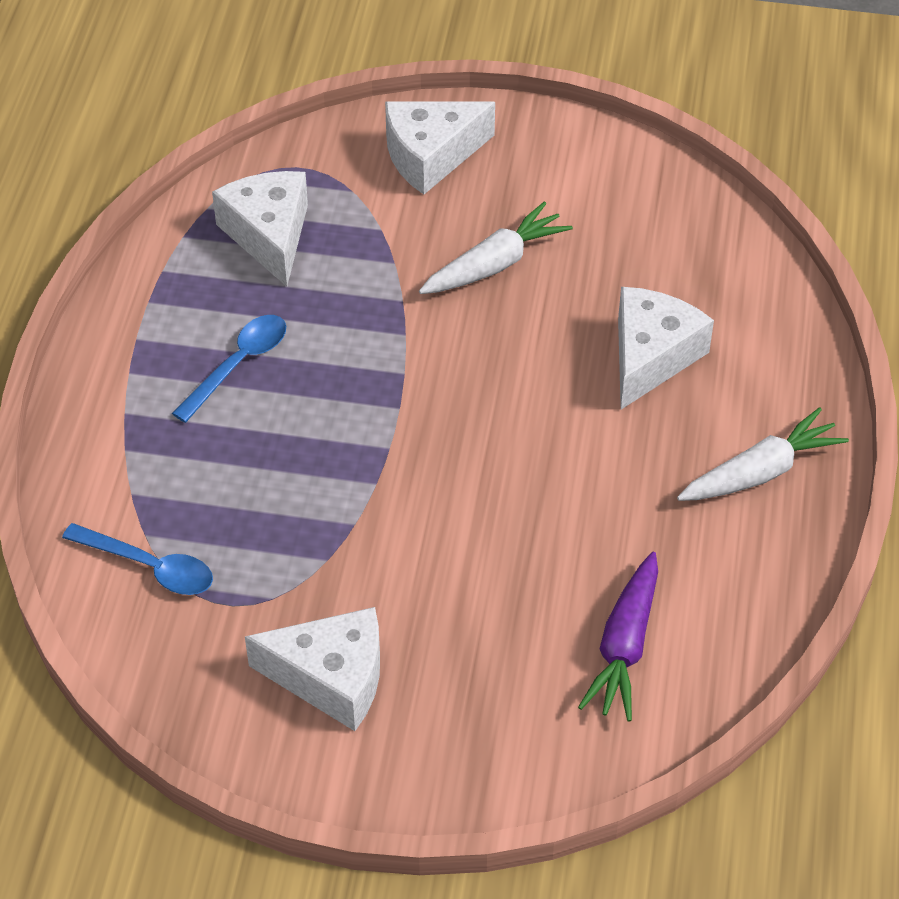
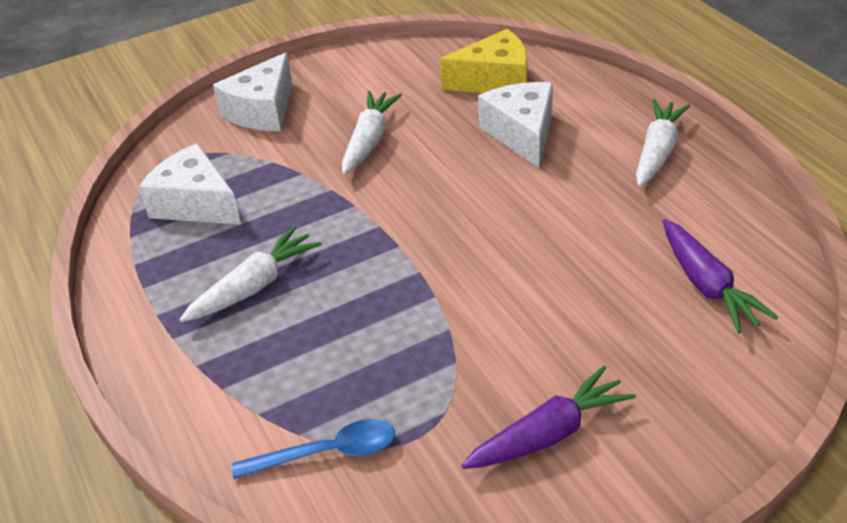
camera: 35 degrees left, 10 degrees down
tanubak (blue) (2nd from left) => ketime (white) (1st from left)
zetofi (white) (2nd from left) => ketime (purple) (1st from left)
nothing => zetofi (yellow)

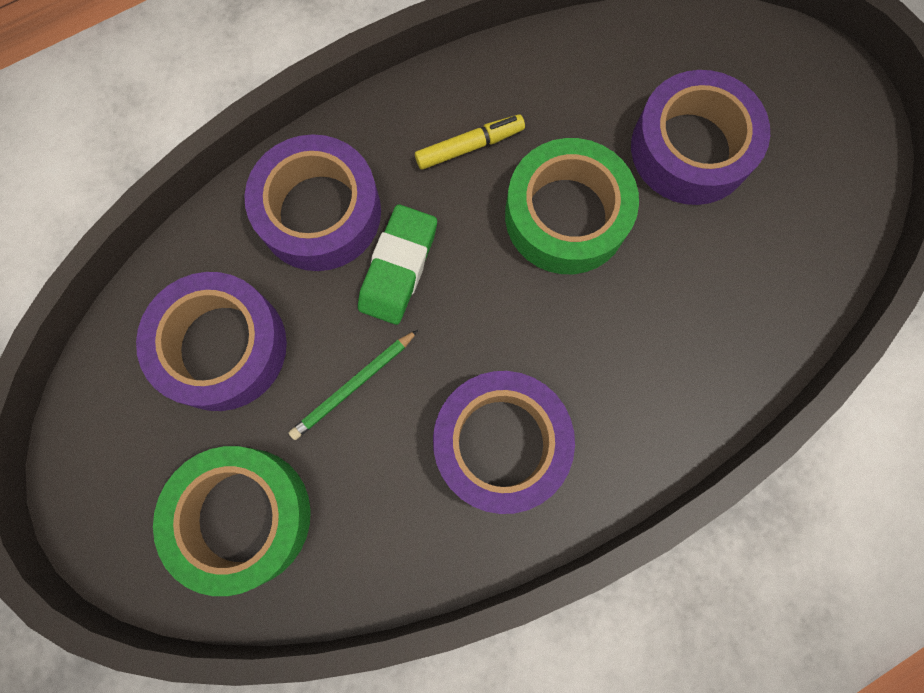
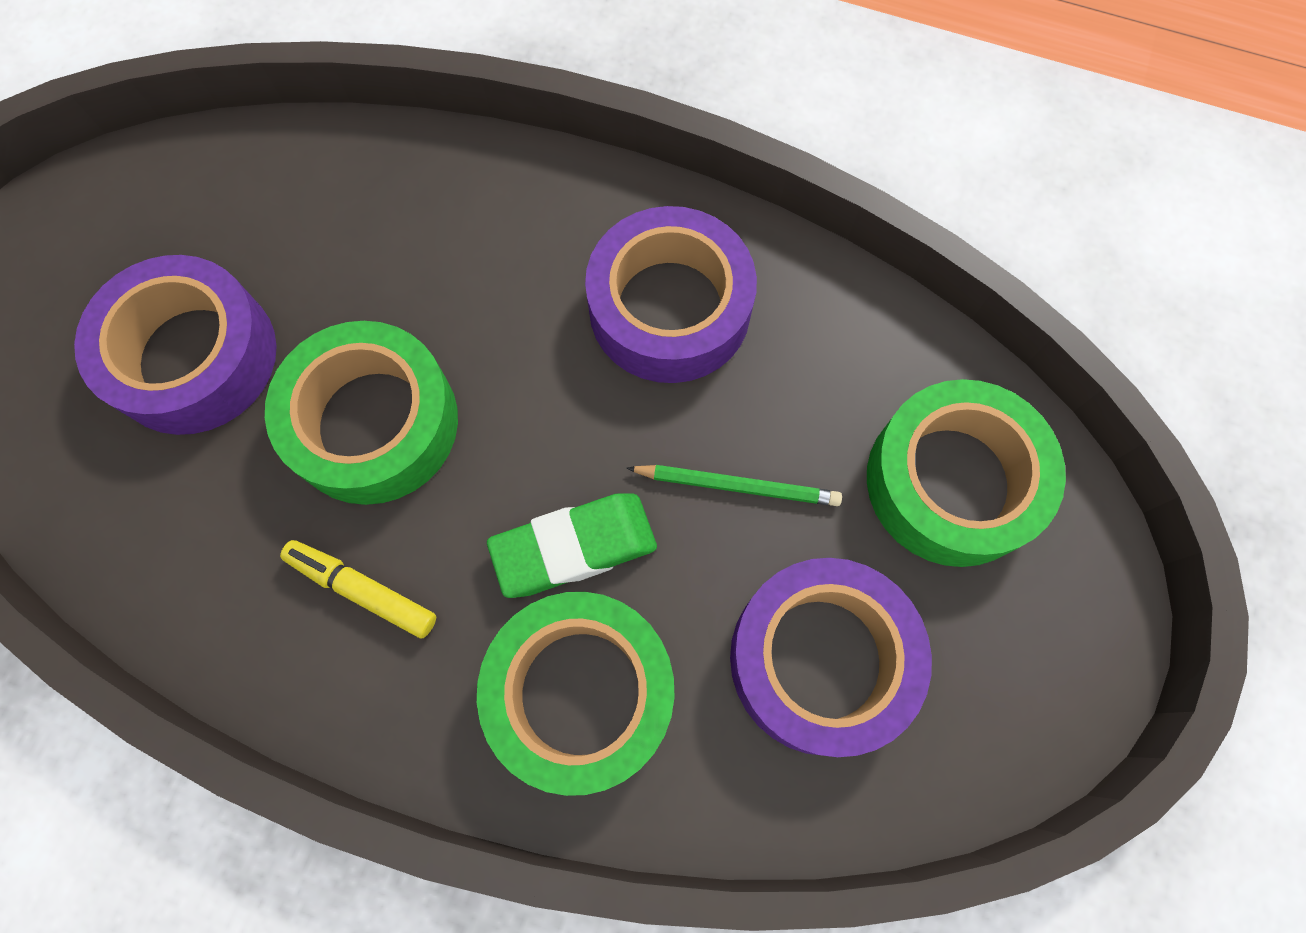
camera: 130 degrees left, 5 degrees down
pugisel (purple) (2nd from left) => pugisel (green) (2nd from left)

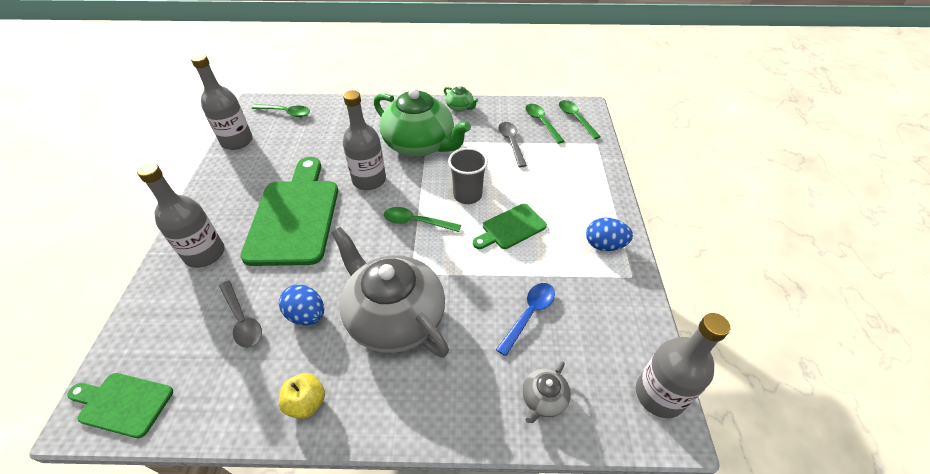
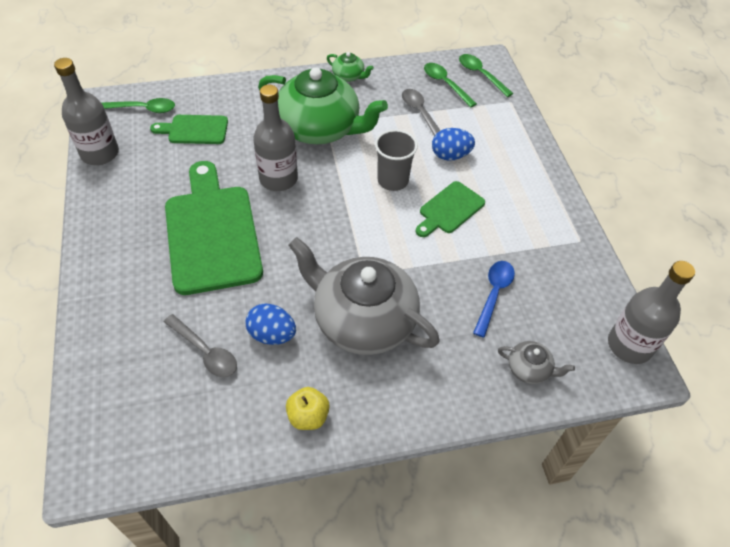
camera: 15 degrees left, 5 degrees up
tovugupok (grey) (1st from left) => nothing
tanubak (green) (2nd from left) => nothing
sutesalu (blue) (2nd from left), move
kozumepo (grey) (2nd from left), 90 degrees counterclockwise
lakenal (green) (1st from left), move

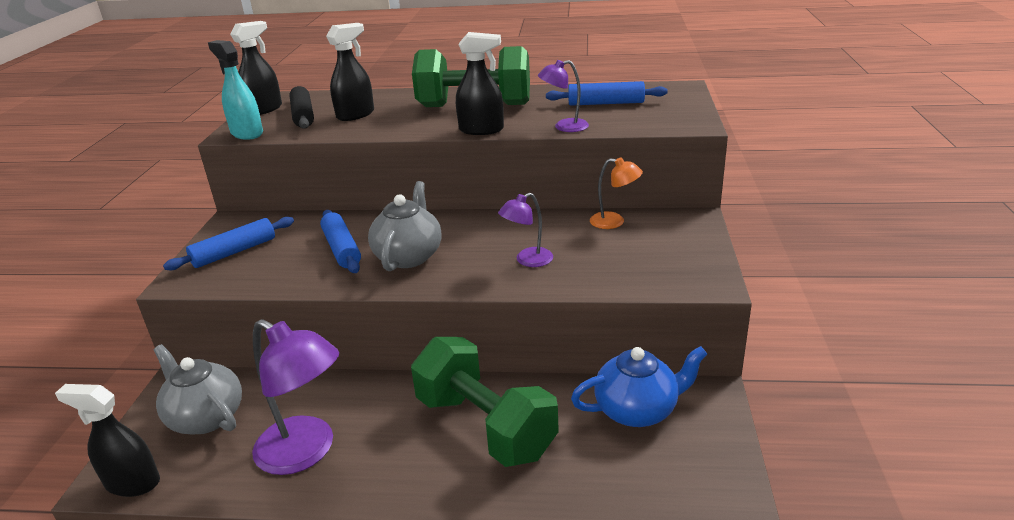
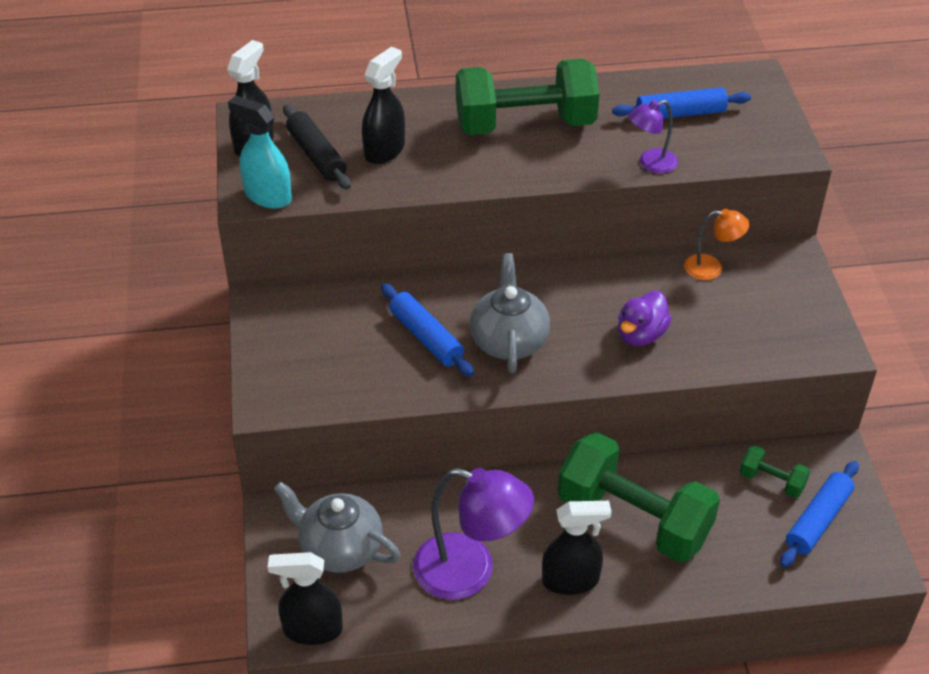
camera: 15 degrees left, 15 degrees up
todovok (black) (4th from left), move
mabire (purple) (2nd from left) => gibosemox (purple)
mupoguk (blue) (1st from left in the first image) => mupoguk (blue) (3rd from left), move
kozumepo (blue) => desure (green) (3rd from left)

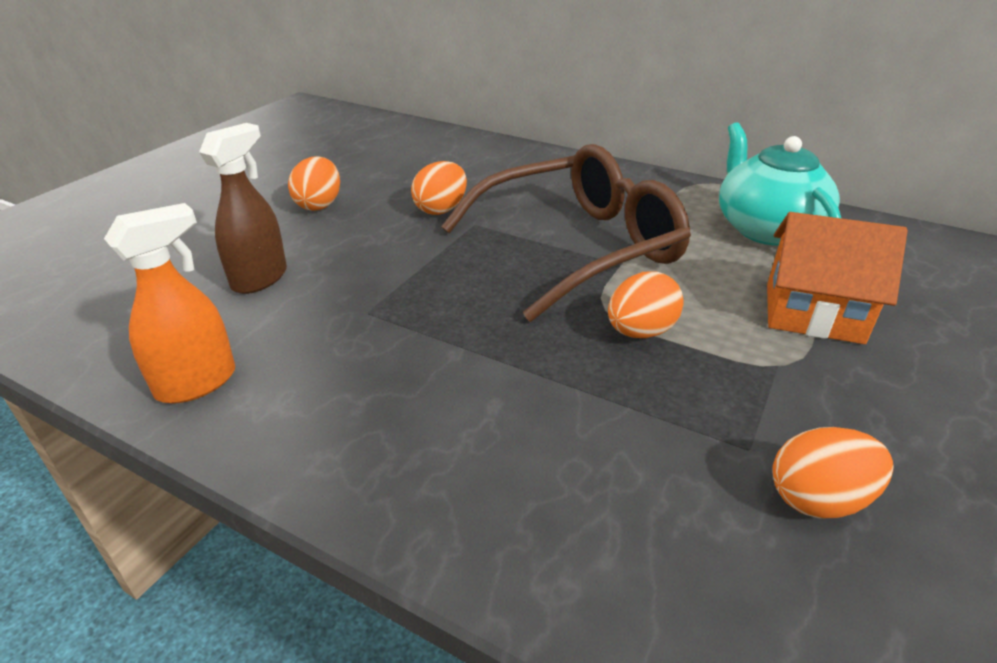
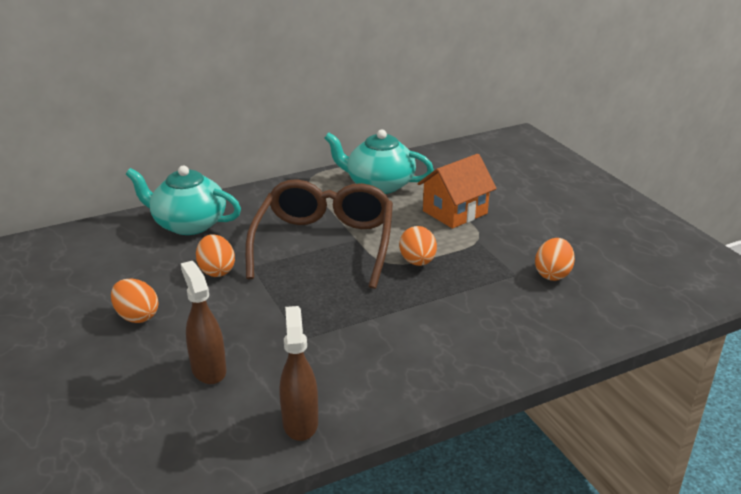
camera: 55 degrees left, 5 degrees down
todovok (orange) => todovok (brown) (2nd from left)
nothing => kozumepo (turquoise) (1st from left)

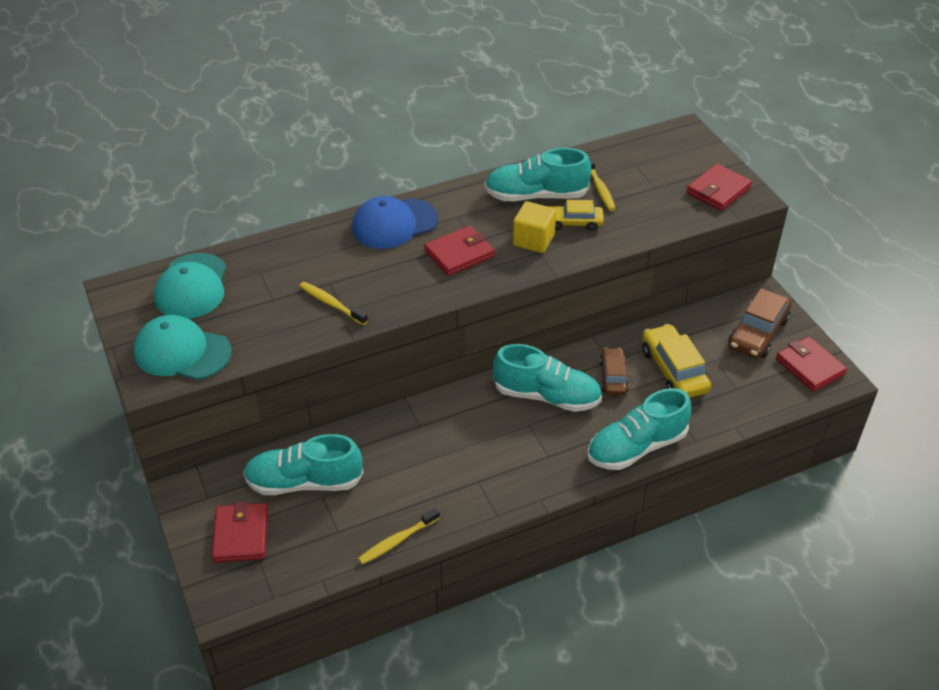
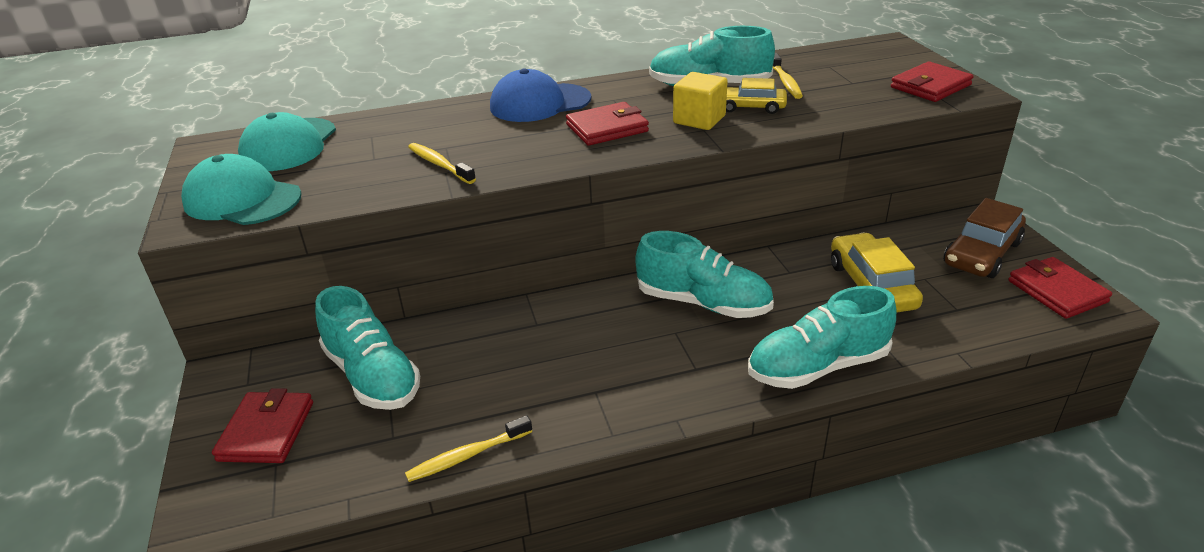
camera: 10 degrees right, 10 degrees down
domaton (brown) (1st from left) => nothing
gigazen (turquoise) (1st from left), 135 degrees counterclockwise

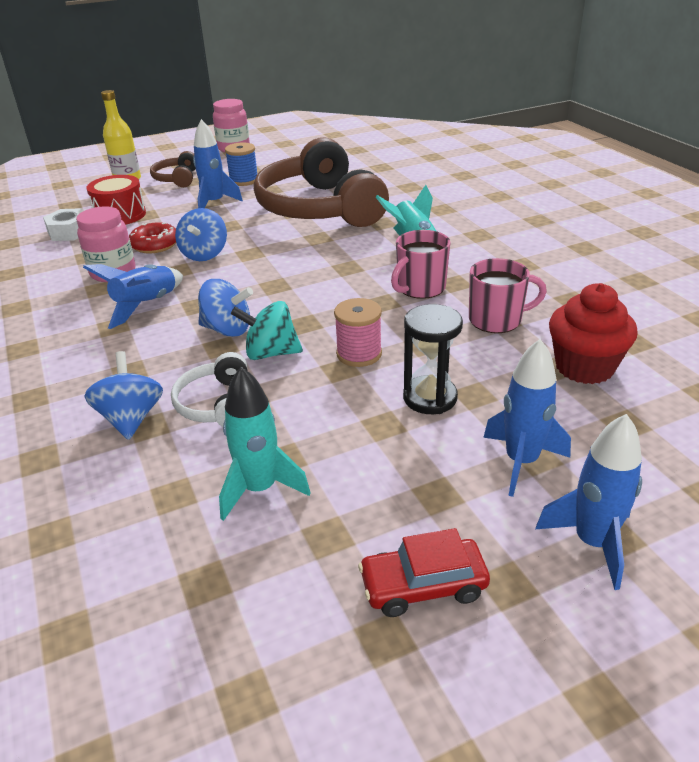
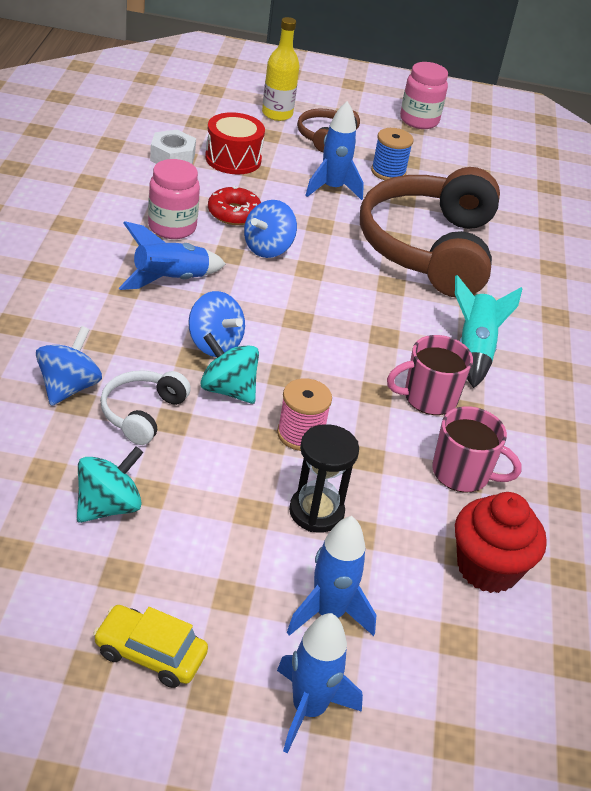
camera: 25 degrees right, 5 degrees up
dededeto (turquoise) (1st from left) => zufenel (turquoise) (1st from left)
domaton (red) => domaton (yellow)

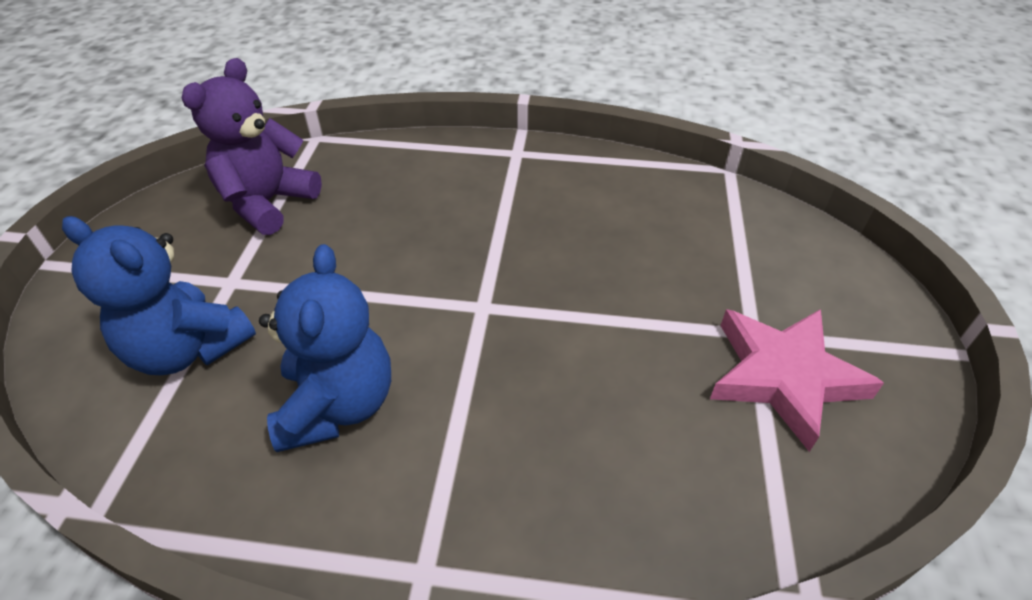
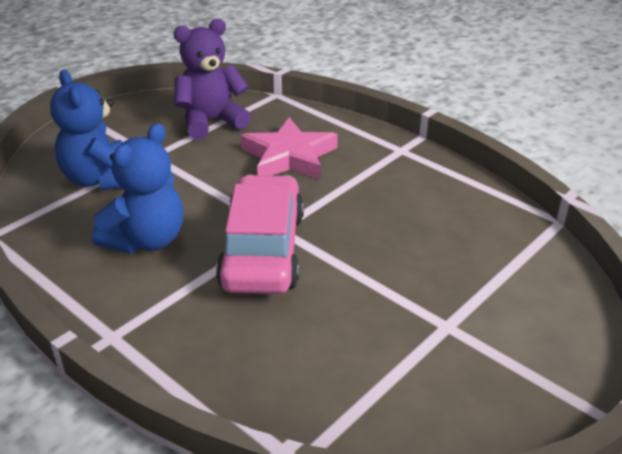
camera: 35 degrees right, 10 degrees down
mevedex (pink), move
nothing => domaton (pink)

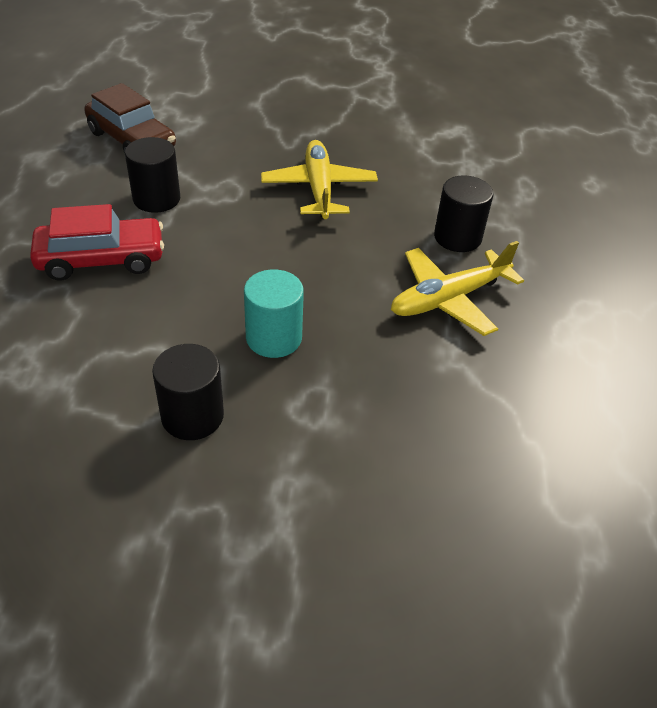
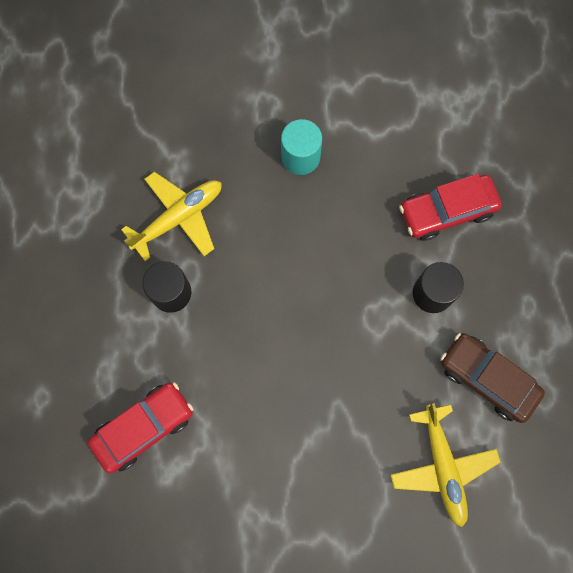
camera: 175 degrees right, 30 degrees up
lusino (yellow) (1st from left in the first image) => lusino (yellow) (2nd from left), move
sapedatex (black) (2nd from left) => nothing
nothing => domaton (red) (1st from left)

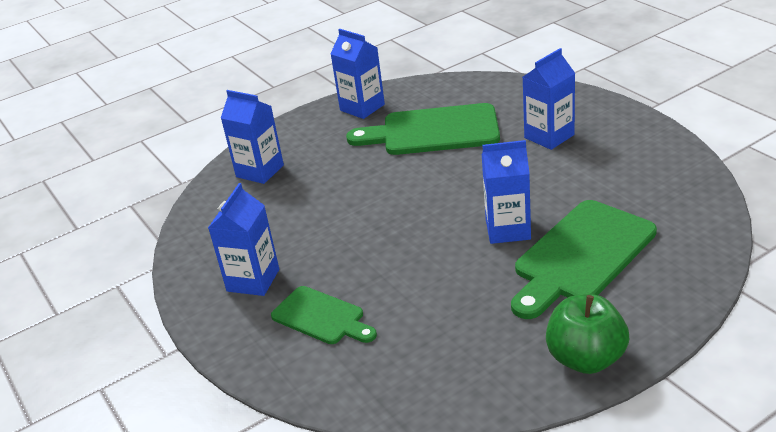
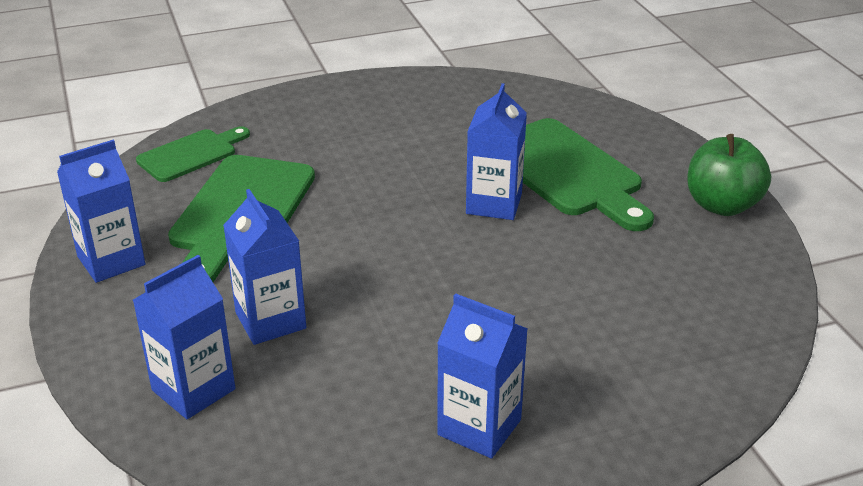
camera: 80 degrees left, 0 degrees up
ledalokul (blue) (5th from left in the first image) => ledalokul (blue) (3rd from left), move
lakenal (green) (1st from left), move

